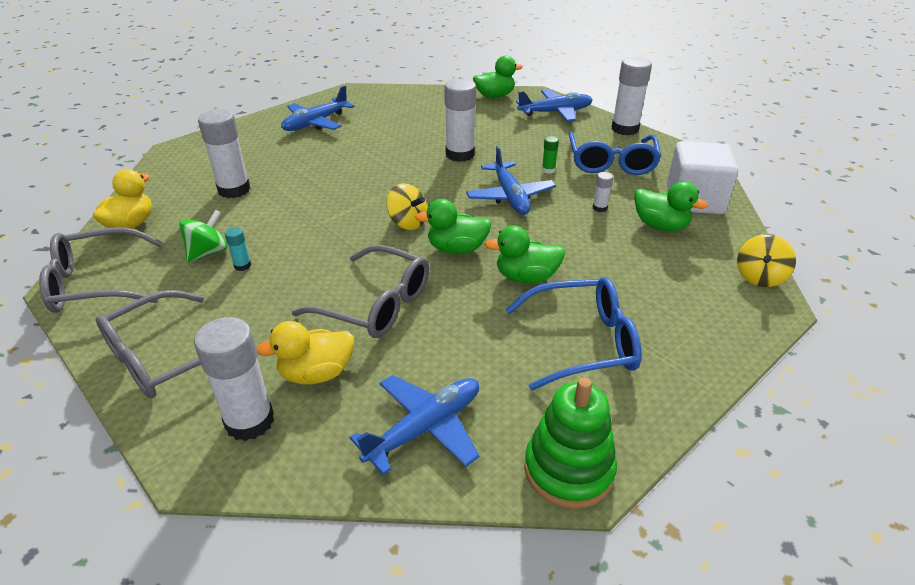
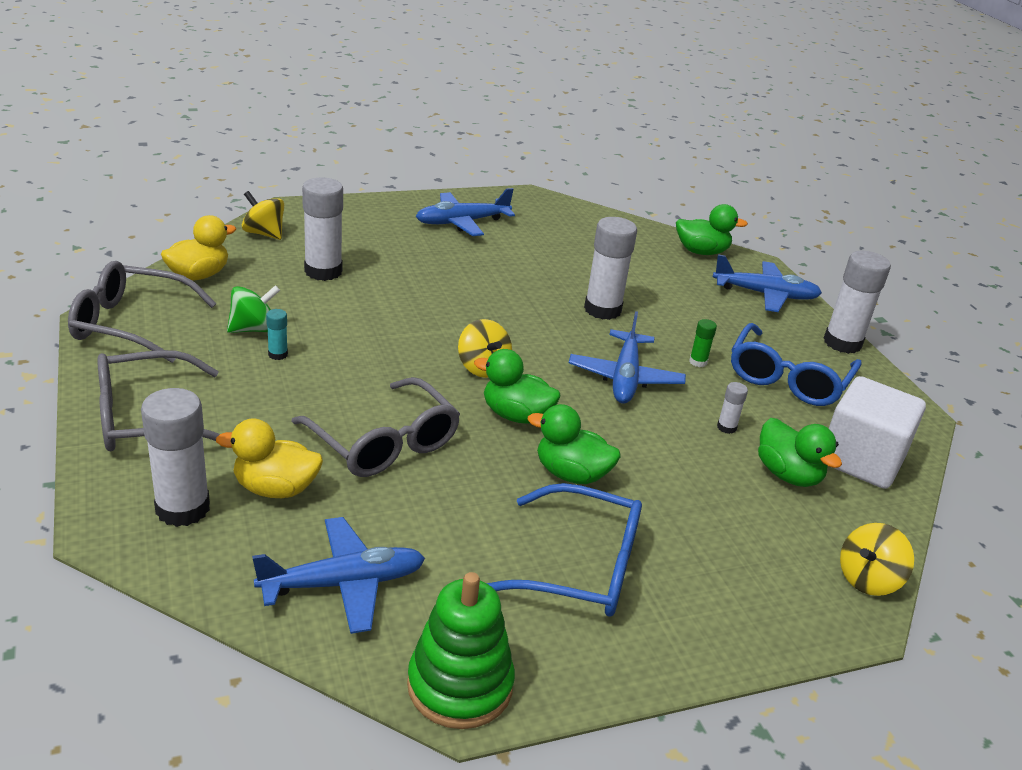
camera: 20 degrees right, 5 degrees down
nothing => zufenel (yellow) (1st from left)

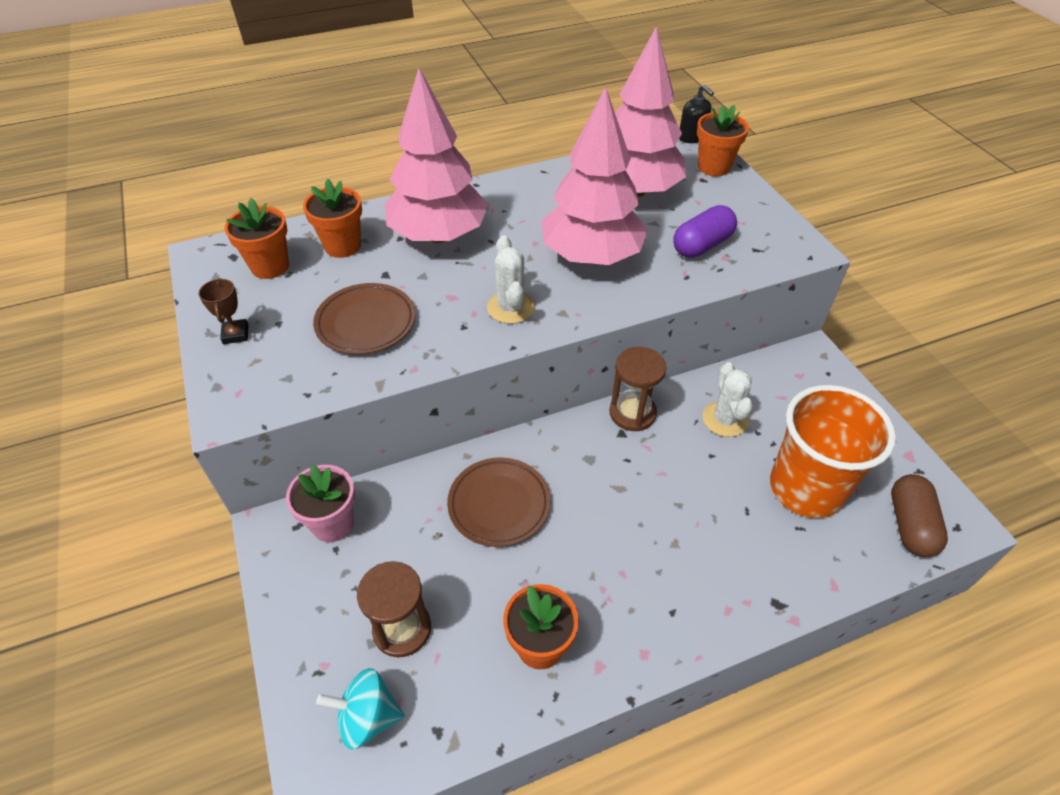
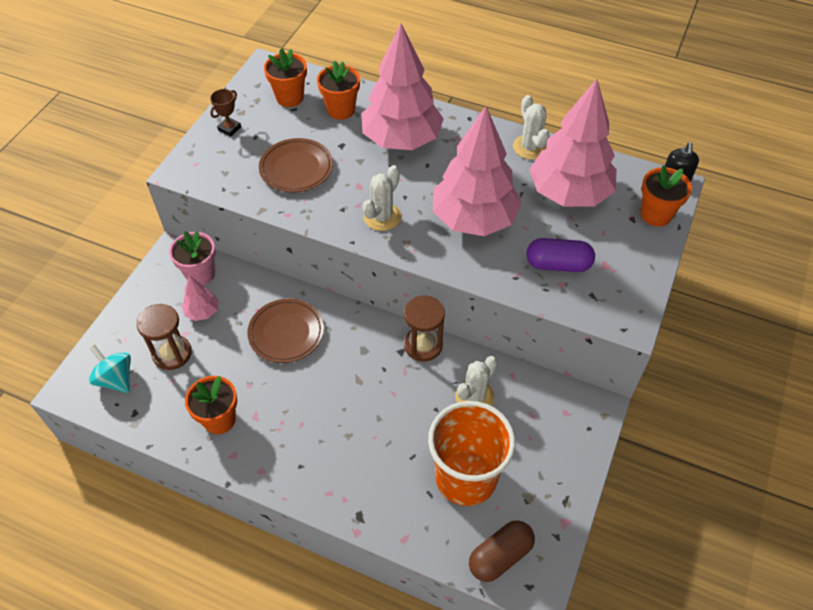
camera: 45 degrees right, 5 degrees up
nothing => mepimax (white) (3rd from left)
nothing => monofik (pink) (1st from left)

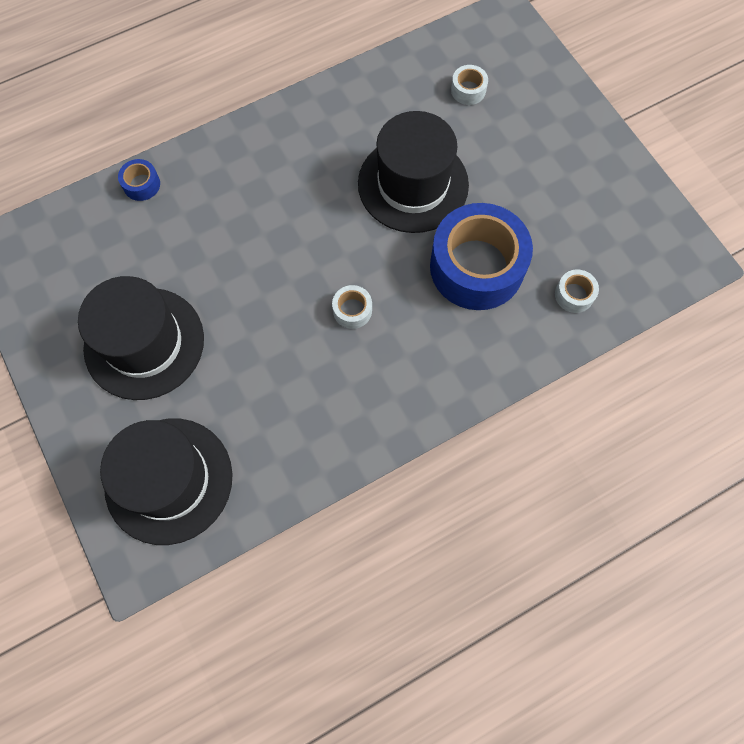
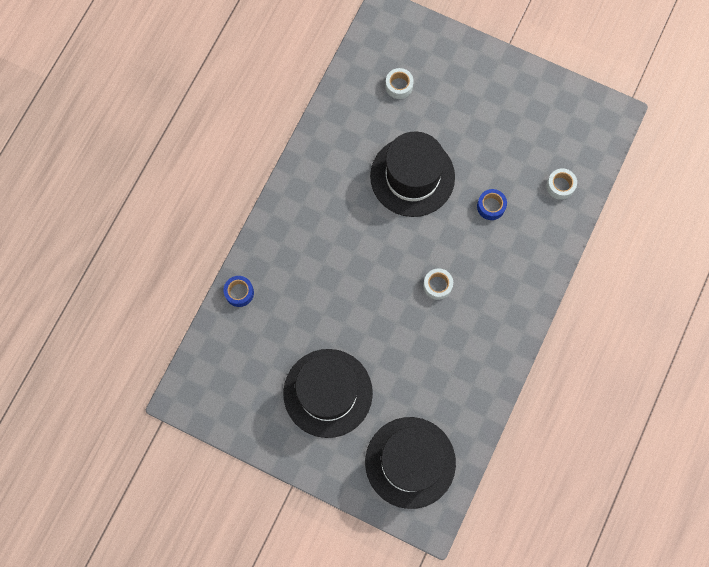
camera: 35 degrees left, 5 degrees up
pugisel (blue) (2nd from left), x0.41

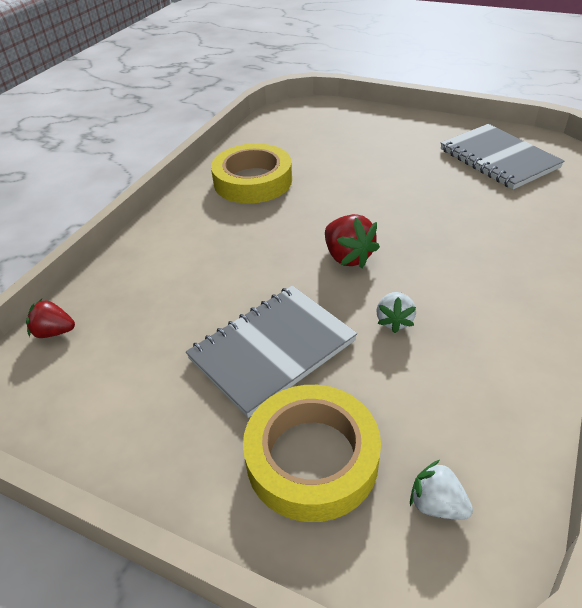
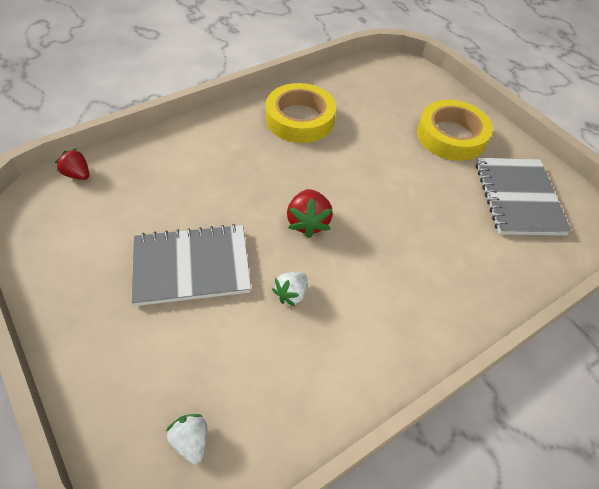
camera: 25 degrees right, 10 degrees up
pugisel (yellow) (2nd from left), move

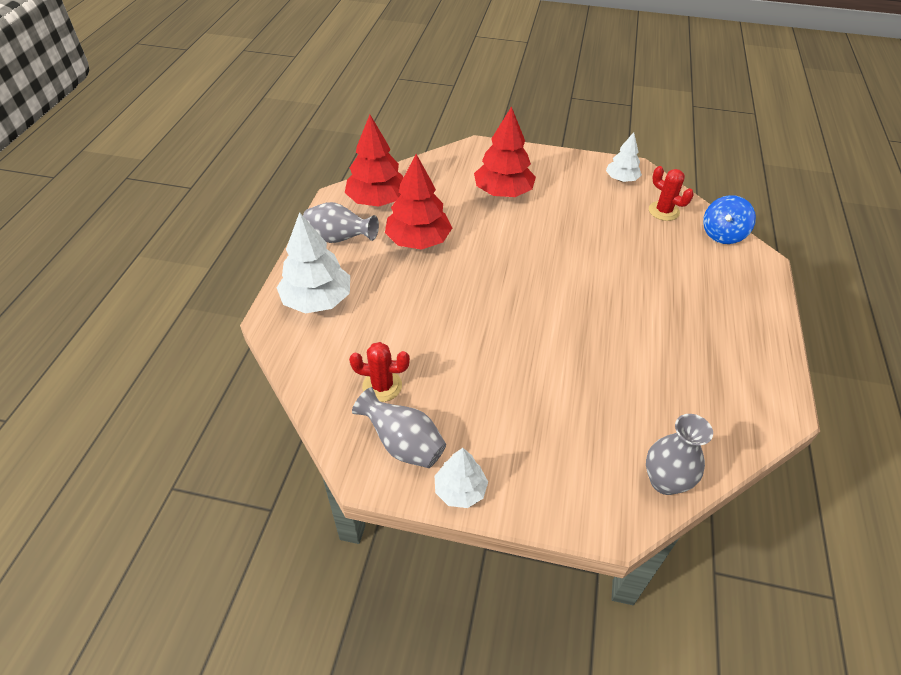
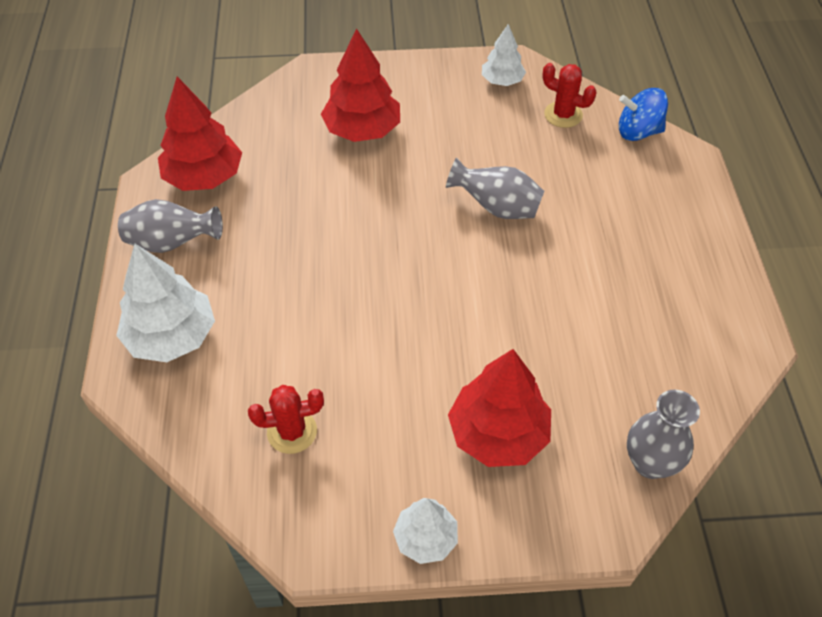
camera: 15 degrees left, 5 degrees up
monofik (red) (2nd from left in the first image) => monofik (red) (3rd from left), move
zufenel (blue), 75 degrees clockwise
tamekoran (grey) (2nd from left), move

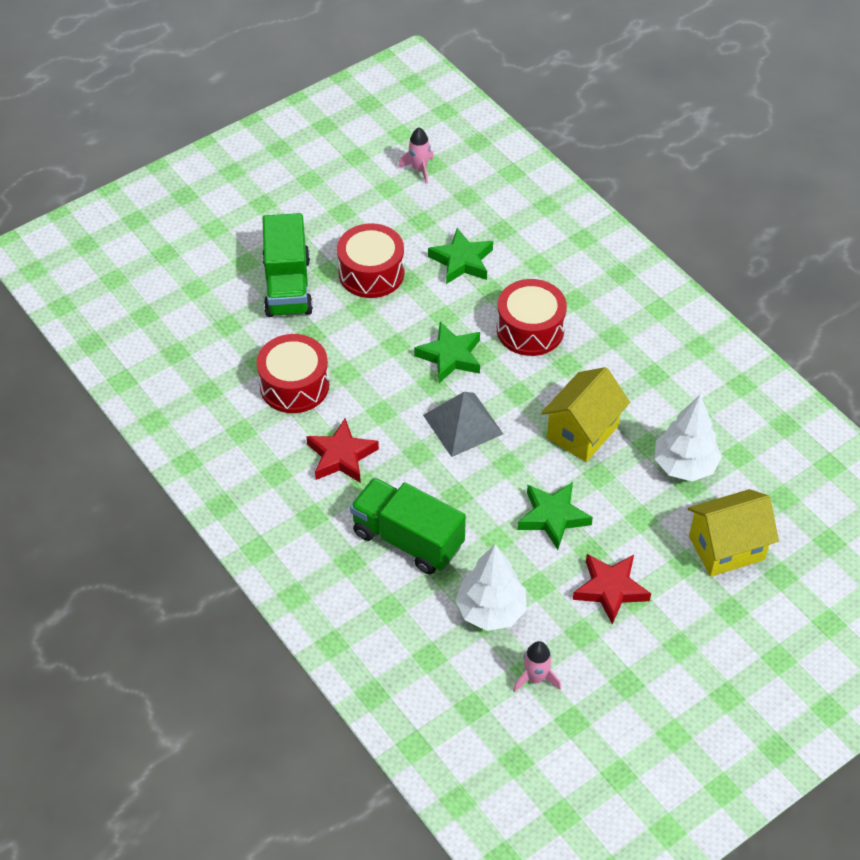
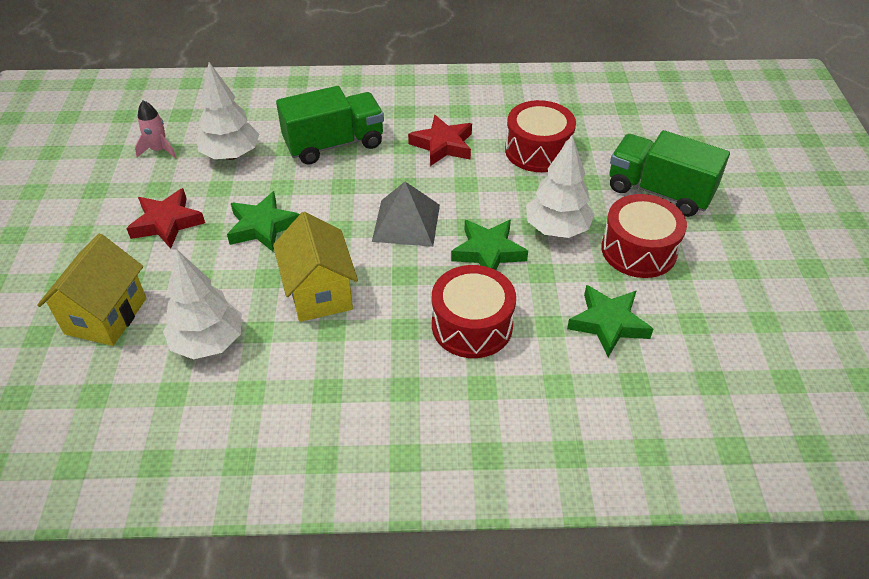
camera: 125 degrees right, 5 degrees down
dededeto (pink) (1st from left) => nothing
nothing => monofik (white) (3rd from left)

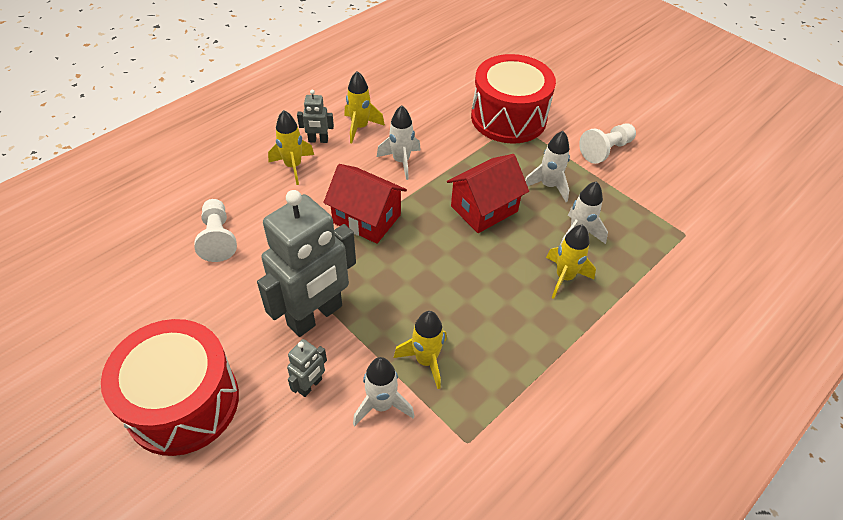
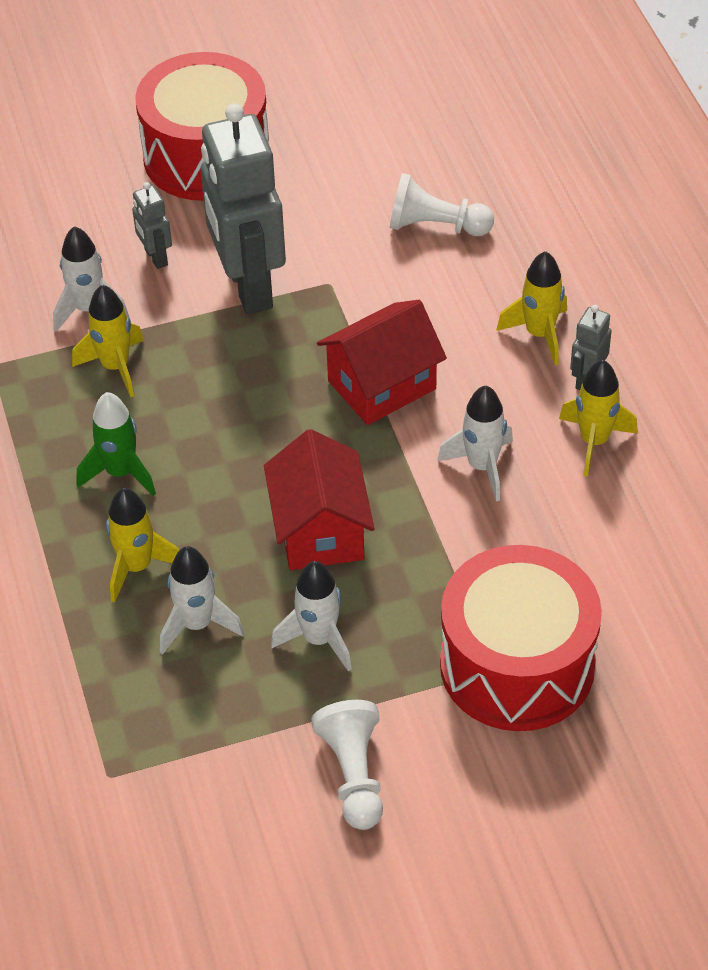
camera: 120 degrees right, 0 degrees up
nothing => dededeto (green)

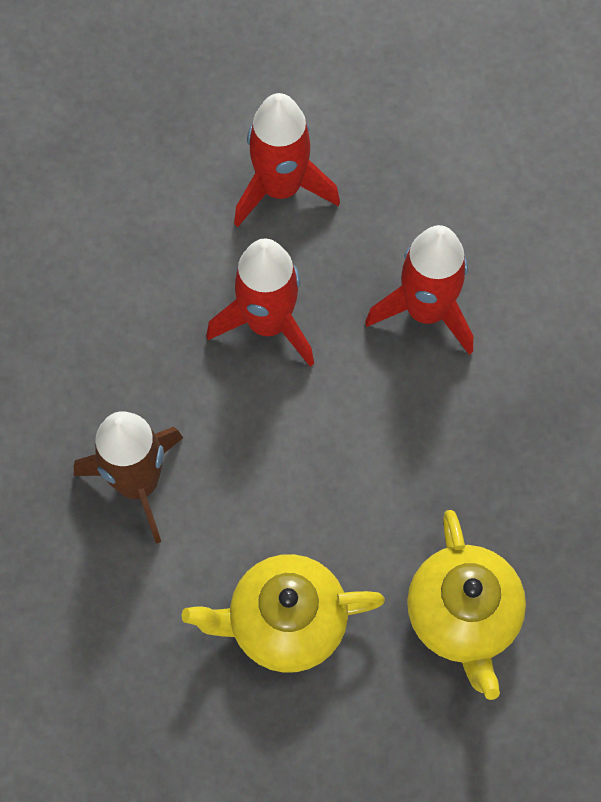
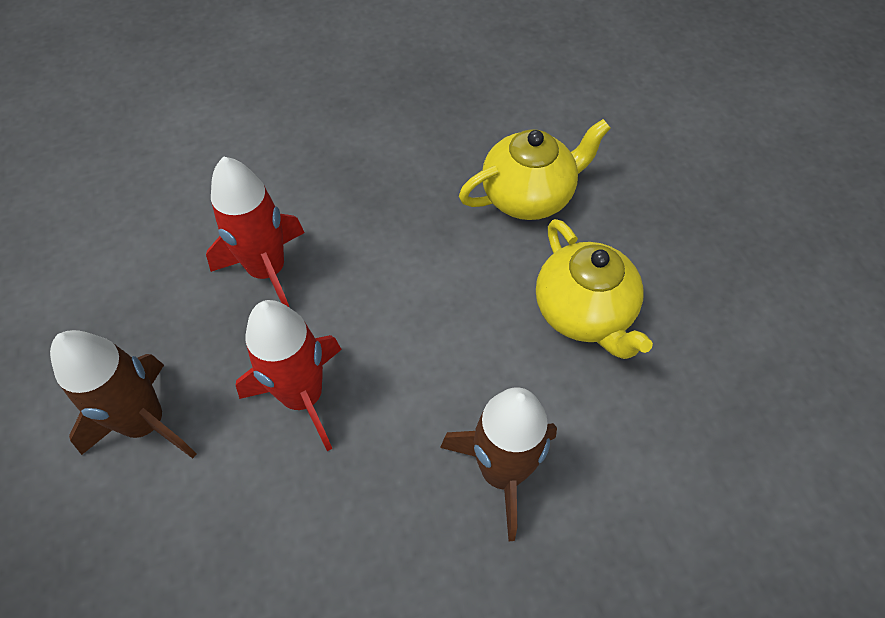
camera: 105 degrees left, 10 degrees down
dededeto (red) (2nd from left) => dededeto (brown) (1st from left)

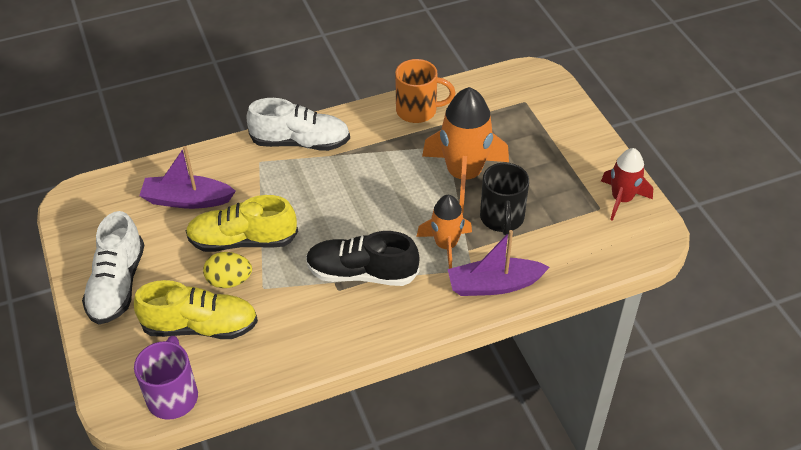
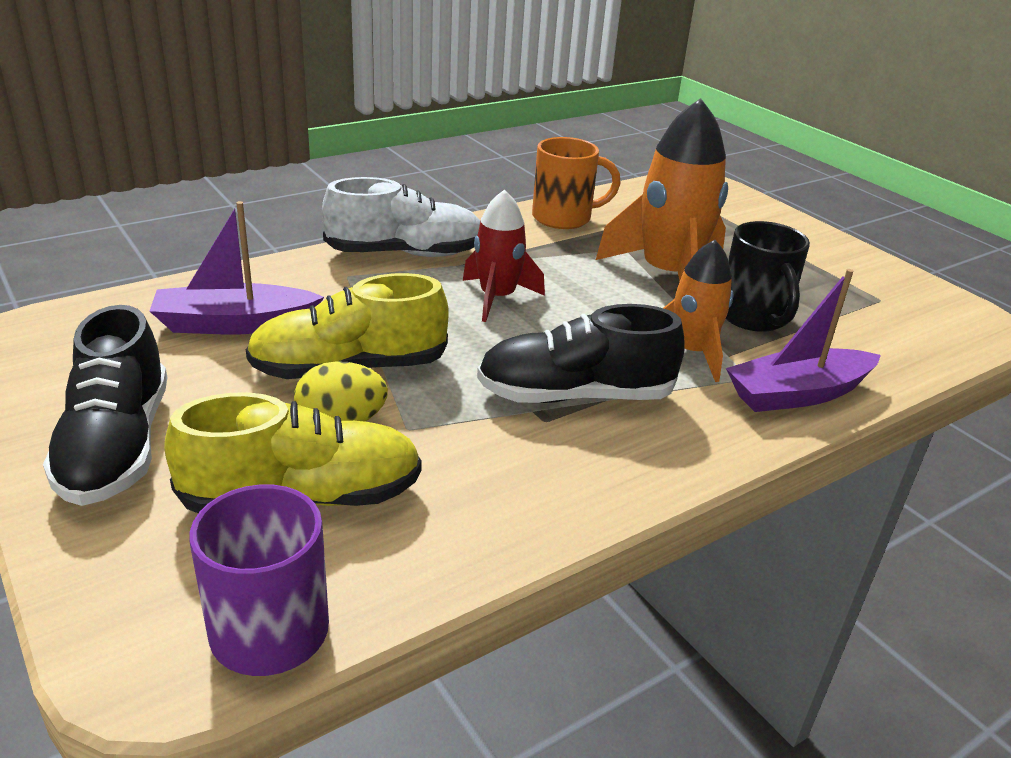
camera: 15 degrees left, 15 degrees down
dededeto (red), move
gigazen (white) (1st from left) => gigazen (black) (1st from left)

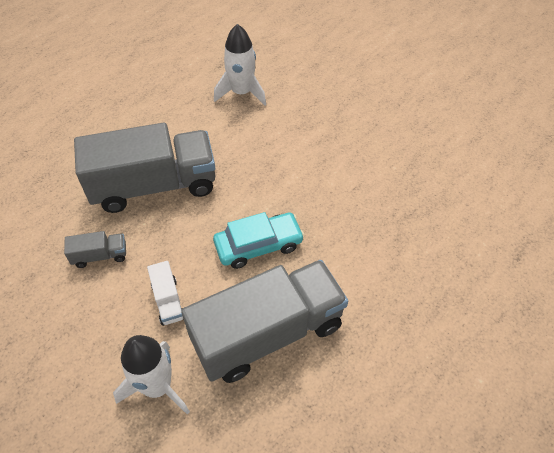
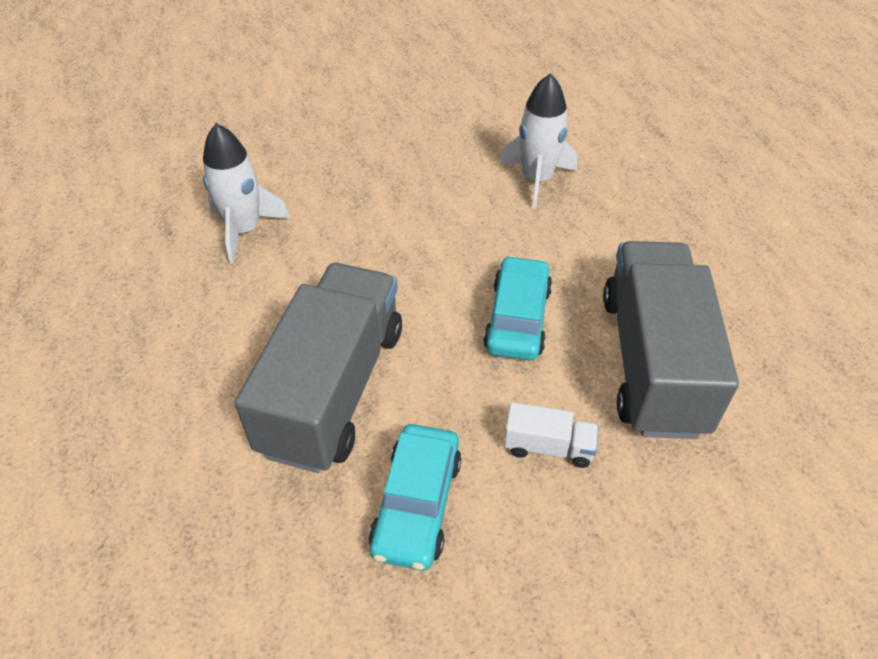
camera: 60 degrees left, 5 degrees down
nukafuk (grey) (1st from left) => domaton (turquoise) (1st from left)
dededeto (white) (1st from left in the first image) => dededeto (white) (2nd from left), move

